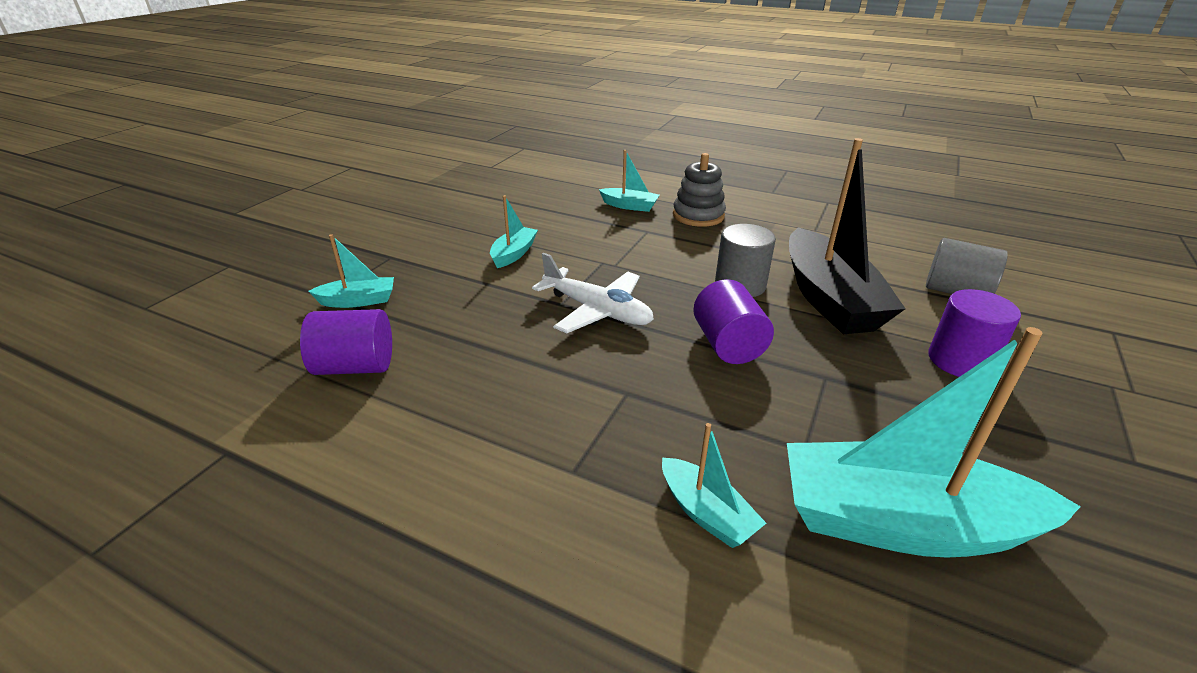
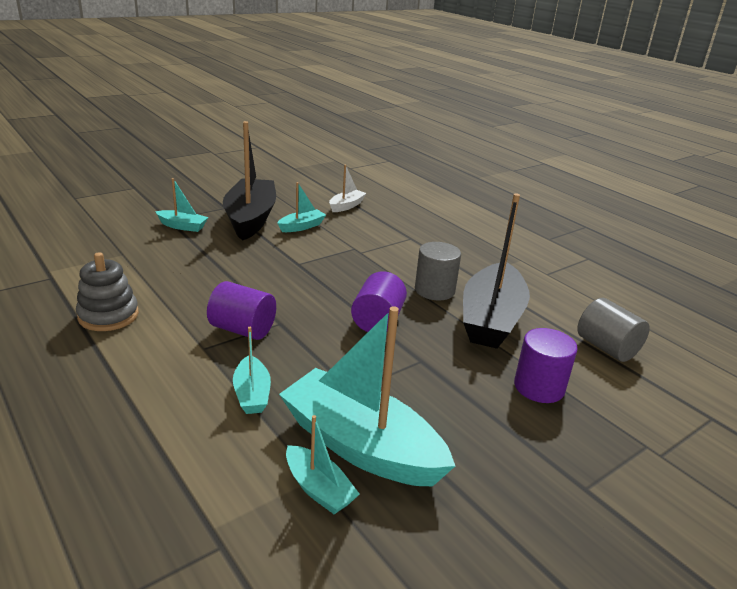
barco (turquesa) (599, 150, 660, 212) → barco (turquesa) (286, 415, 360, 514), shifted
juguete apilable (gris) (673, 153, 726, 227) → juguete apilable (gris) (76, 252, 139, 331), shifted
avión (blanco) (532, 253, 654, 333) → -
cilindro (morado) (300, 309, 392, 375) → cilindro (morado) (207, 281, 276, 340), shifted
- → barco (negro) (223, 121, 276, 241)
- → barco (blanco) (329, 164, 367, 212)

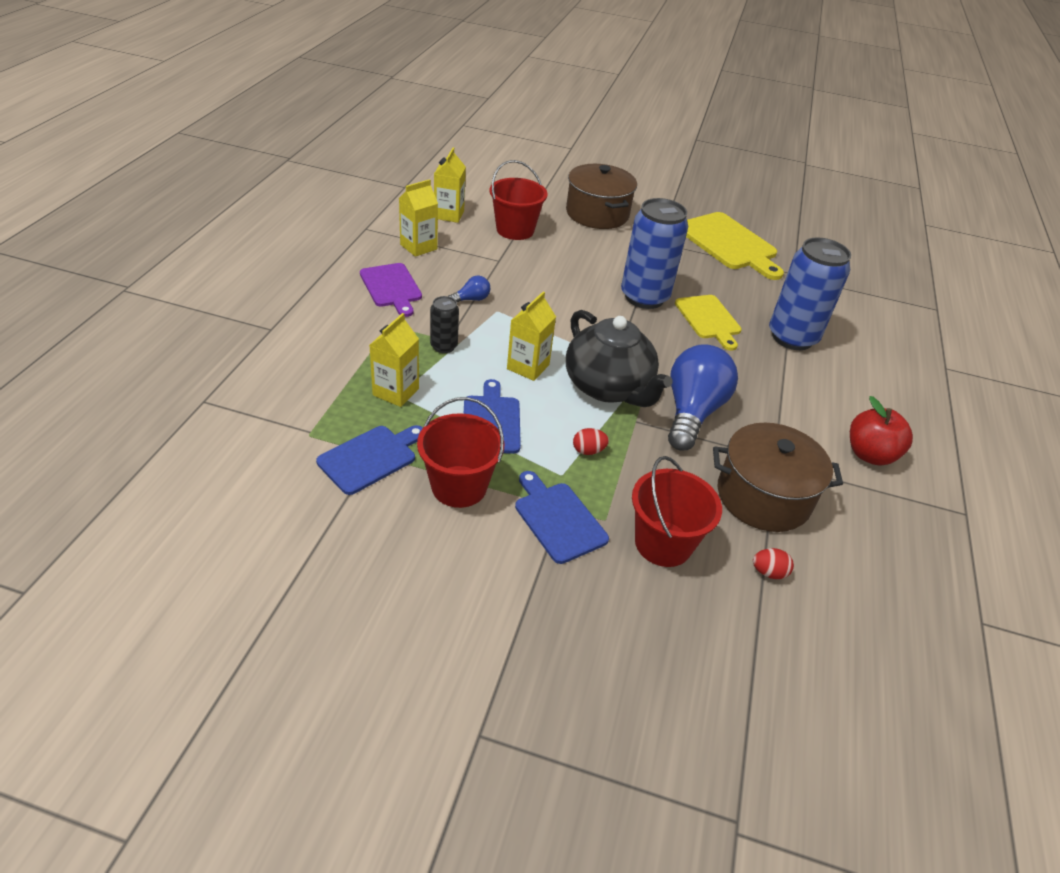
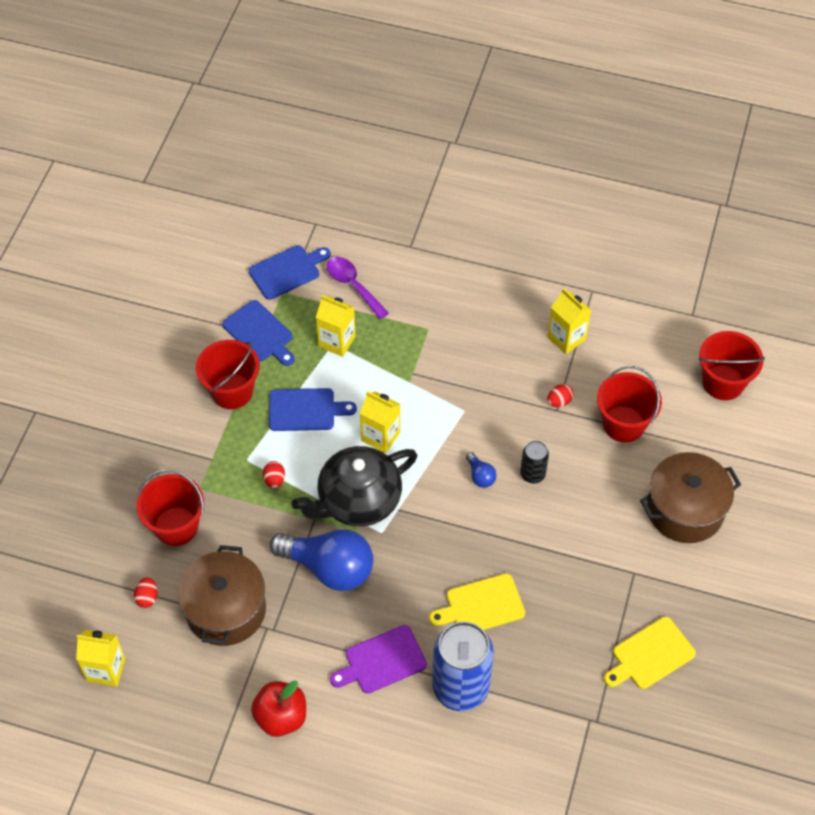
cartón de leche (amarillo) (434, 147, 466, 223) → cartón de leche (amarillo) (76, 630, 125, 687), shifted
lata (azul) (621, 198, 688, 309) → -
tabla de cortar (amarillo) (686, 212, 784, 280) → tabla de cortar (amarillo) (604, 617, 696, 689), x0.64
tabla de cortar (morado) (360, 263, 422, 317) → tabla de cortar (morado) (330, 625, 427, 693), shifted
bombilla (azul) (448, 275, 490, 302) → bombilla (azul) (466, 452, 497, 488), shifted
lata (negro) (430, 296, 459, 353) → lata (negro) (520, 441, 549, 483), shifted
tabla de cortar (azul) (515, 471, 609, 564) → tabla de cortar (azul) (248, 245, 331, 300), shifted
- → cuchara (morado) (327, 257, 389, 319)
- → balde (rojo) (698, 331, 765, 400)
- → huevo (rojo) (547, 384, 573, 407)

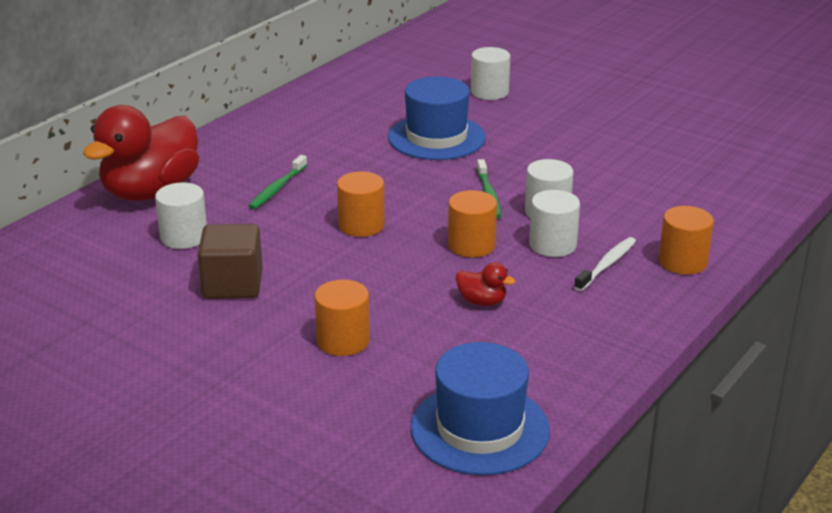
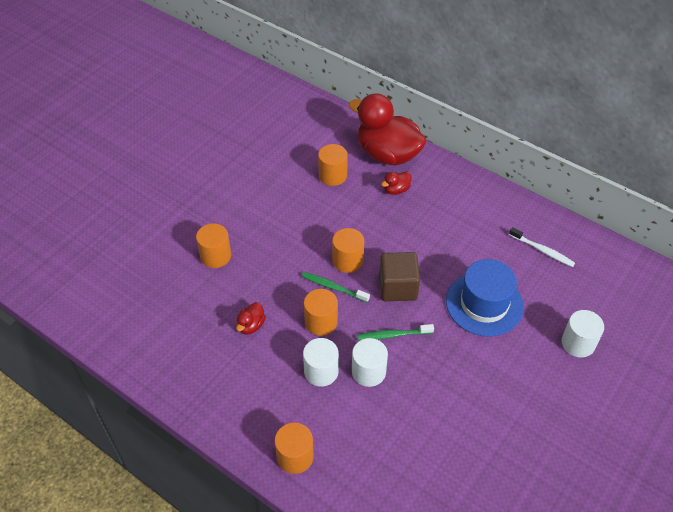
cepillo de dientes (verde) (248, 155, 307, 210) → cepillo de dientes (verde) (301, 272, 370, 302), shifted
cilindro (blanco) (155, 182, 207, 249) → cilindro (naranja) (318, 144, 348, 186)
cubo (marrón) (197, 224, 263, 299) → cubo (marrón) (379, 252, 420, 301), shifted
cepillo de dientes (blanco) (574, 237, 636, 291) → cepillo de dientes (blanco) (509, 227, 575, 267), shifted
sombrero (azul) (410, 342, 550, 475) → -
- → pato (rojo) (381, 171, 412, 195)

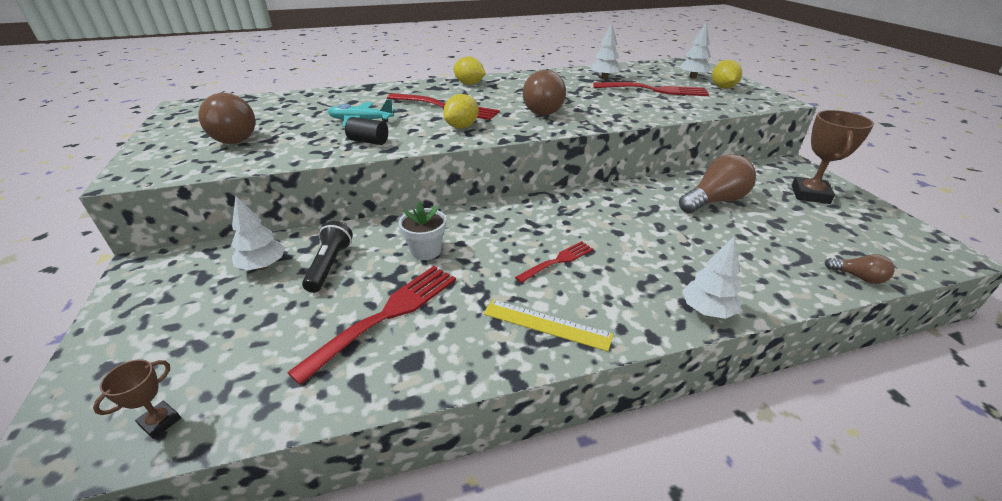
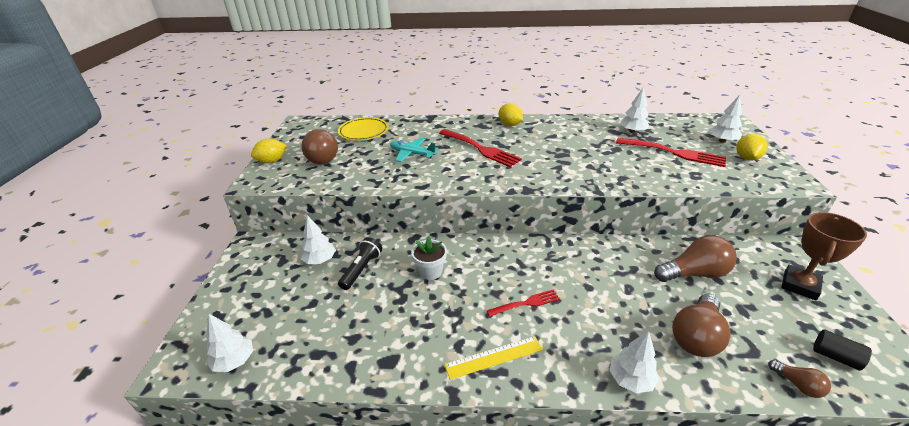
bombilla (marrón) (523, 70, 566, 115) → bombilla (marrón) (672, 293, 731, 357), shifted
limón (amarillo) (443, 94, 479, 128) → limón (amarillo) (251, 138, 287, 163), shifted
cilindro (negro) (345, 117, 388, 145) → cilindro (negro) (813, 329, 872, 371), shifted
tenedor (rojo) (287, 266, 456, 385) → -
regla (amarillo) (483, 300, 613, 351) → regla (amarillo) (444, 336, 543, 380), 60 degrees counterclockwise
trofeo (marrón) (93, 359, 181, 439) → árbol (blanco) (206, 314, 253, 372)
- → plato (amarillo) (338, 117, 389, 141)

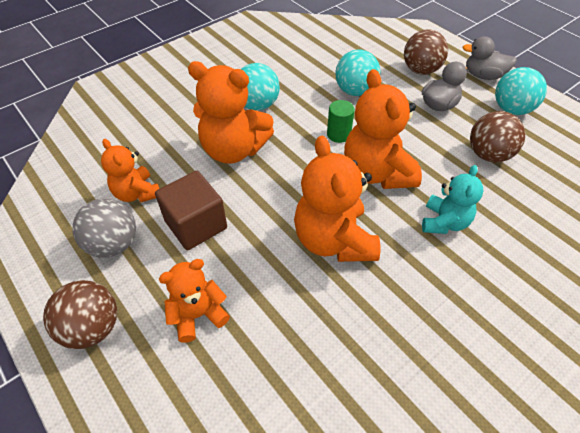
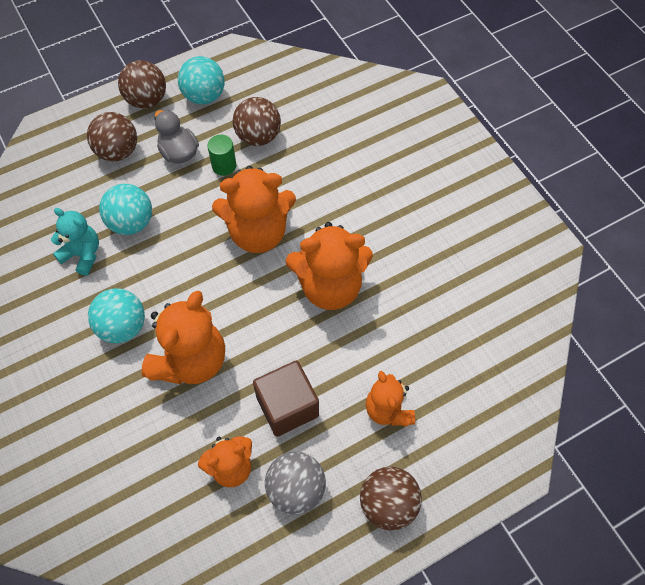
pato (gris) (463, 36, 517, 80) → pelota (marrón) (118, 60, 166, 109)
cilindro (verde) (327, 100, 355, 143) → cilindro (verde) (207, 135, 236, 176), shifted
osito (turquesa) (422, 165, 483, 234) → osito (turquesa) (51, 208, 99, 276), shifted

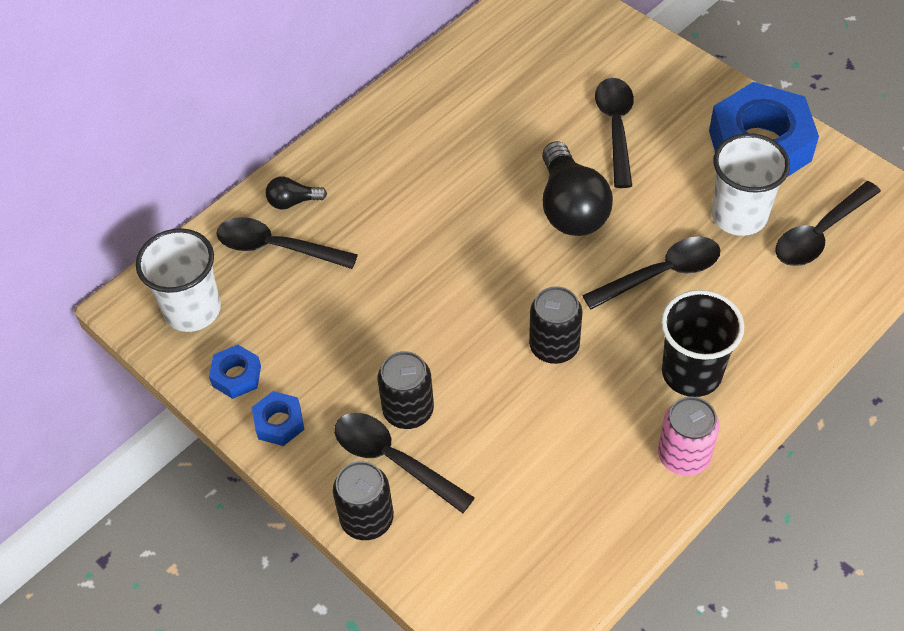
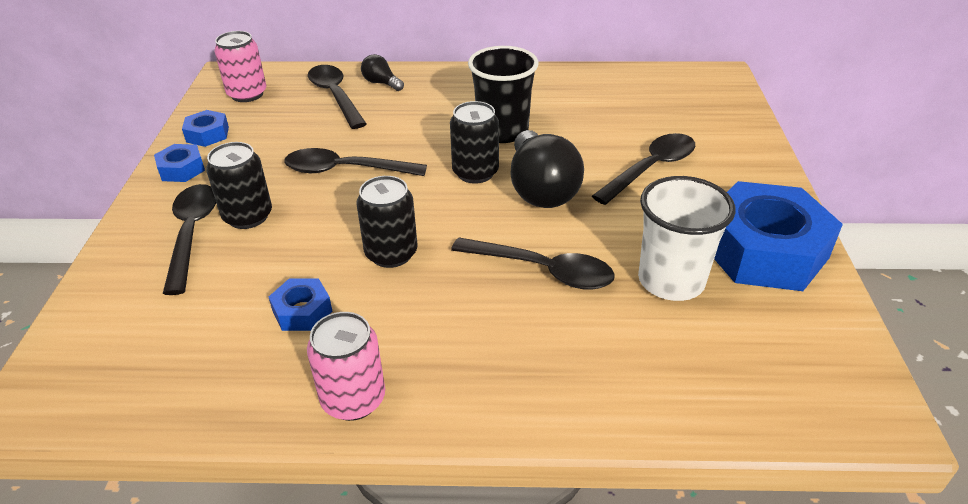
bombilla (negro) (542, 141, 613, 236) → bombilla (negro) (510, 130, 584, 208), 45 degrees counterclockwise
cuchara (negro) (775, 181, 881, 266) → cuchara (negro) (284, 148, 427, 176), shifted
vaso (blanco) (136, 228, 221, 332) → lata (rosa) (214, 31, 266, 102)
vaso (negro) (661, 290, 744, 397) → vaso (negro) (468, 46, 539, 143), shifted
lata (negro) (333, 461, 394, 540) → lata (negro) (450, 101, 499, 184), shifted
- → tuerca (azul) (269, 278, 332, 331)

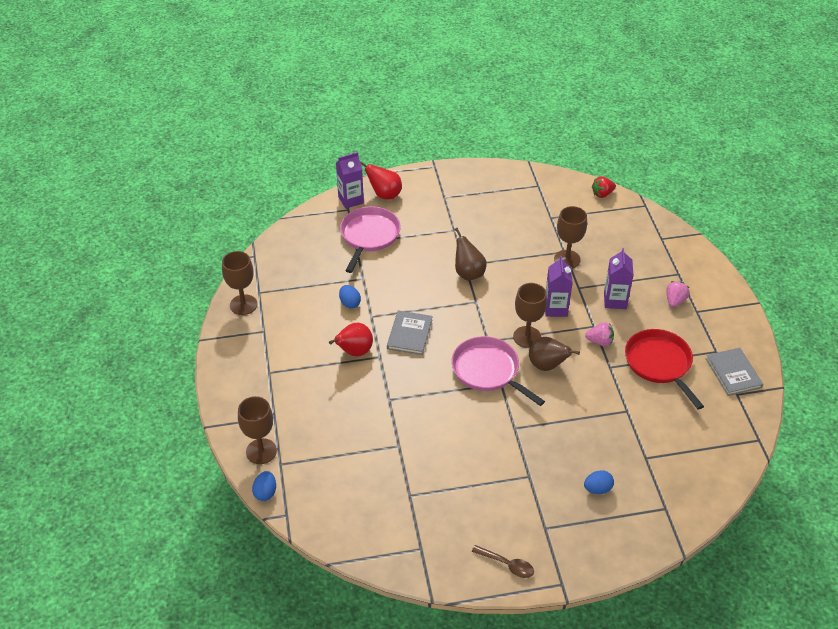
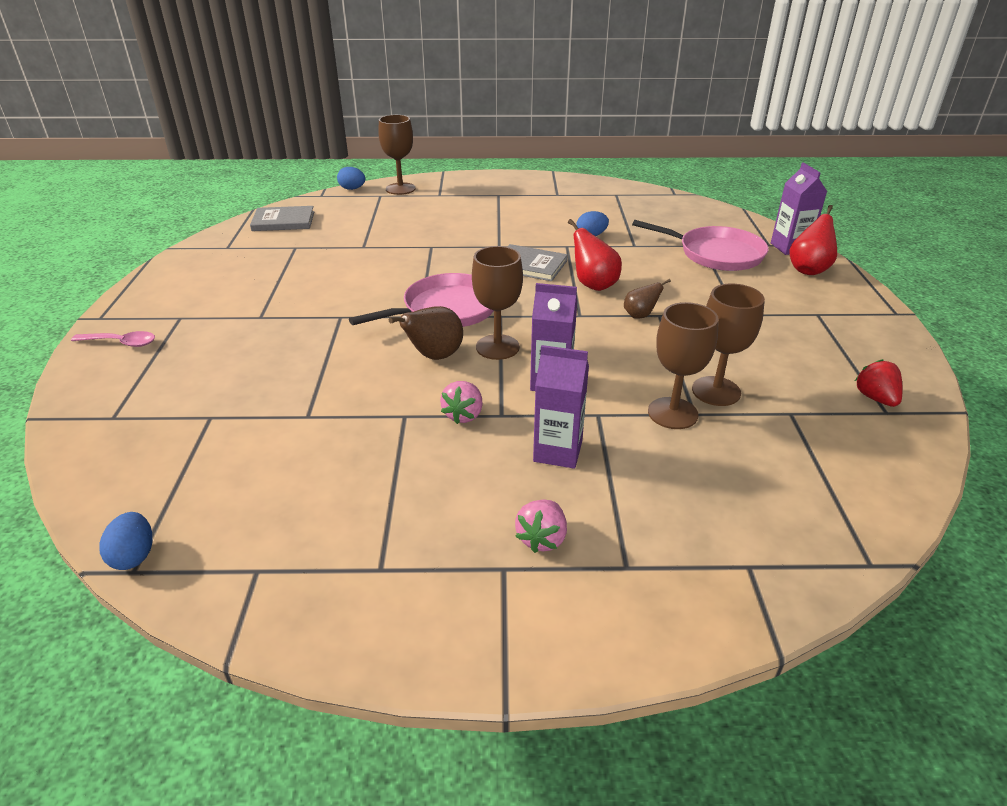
fresa (rojo) (592, 176, 616, 198) → fresa (rojo) (855, 359, 902, 407), shifted
pera (marrón) (455, 228, 487, 281) → pera (marrón) (624, 279, 671, 319), x0.62
copa (marrón) (222, 251, 257, 315) → copa (marrón) (692, 284, 765, 406), shifted
fresa (rosa) (666, 281, 690, 307) → fresa (rosa) (515, 500, 567, 553), 75 degrees clockwise
pera (rojo) (329, 323, 373, 356) → pera (rojo) (568, 219, 622, 291), shifted
sartén (rojo) (625, 329, 704, 410) → -
libro (gris) (706, 348, 763, 396) → libro (gris) (250, 206, 314, 231), shifted
huevo (azul) (584, 470, 614, 494) → huevo (azul) (99, 512, 152, 570), shifted
cuchara (marrón) (472, 545, 534, 578) → -
- → cuchara (rosa) (71, 331, 155, 347)

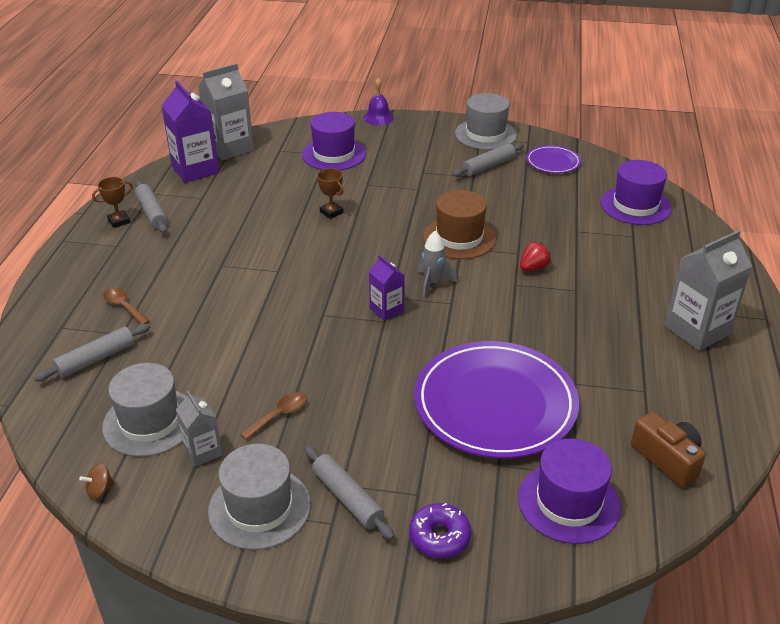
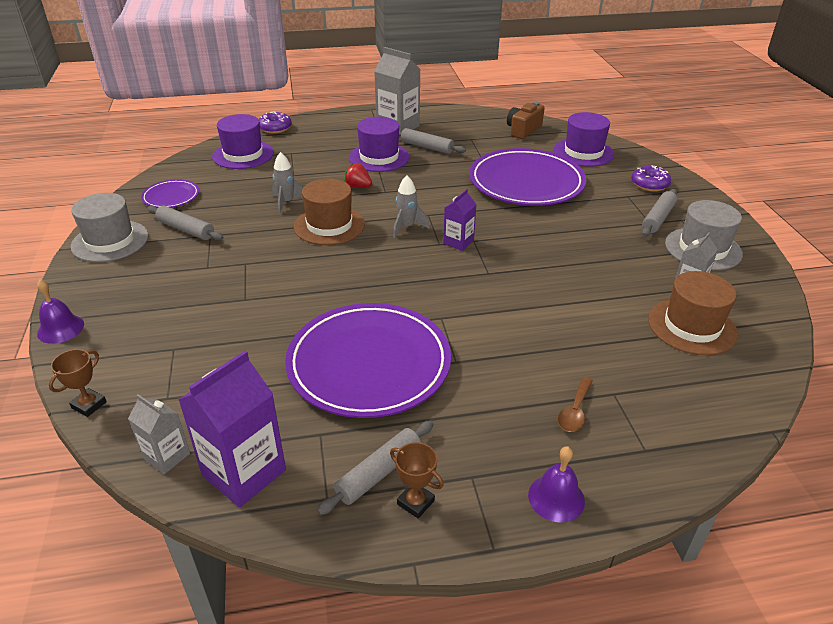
cartón de leche (gris) (198, 63, 254, 160) → cartón de leche (gris) (128, 394, 190, 474), x0.56
sombrero (morado) (302, 112, 366, 170) → sombrero (morado) (349, 117, 410, 172), shifted
trofeo (marrón) (317, 168, 344, 219) → trofeo (marrón) (49, 349, 107, 417), shifted
rodillo (gris) (34, 324, 151, 381) → rodillo (gris) (399, 128, 466, 154), shifted
sombrero (gris) (102, 363, 187, 457) → sombrero (marrón) (648, 271, 738, 355)
cuchara (marrón) (240, 392, 307, 440) → -
peonza (marrón) (79, 463, 115, 499) → -
- → rosquilla (morado) (259, 111, 292, 133)
- → cohete (gris) (272, 152, 303, 214)
- → plato (morado) (285, 303, 451, 418)
- → campana (morado) (528, 446, 585, 522)

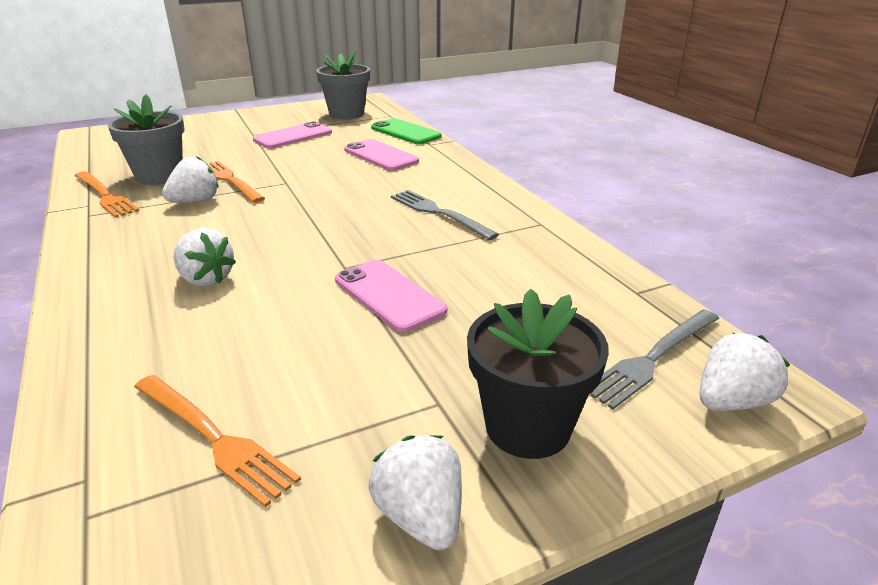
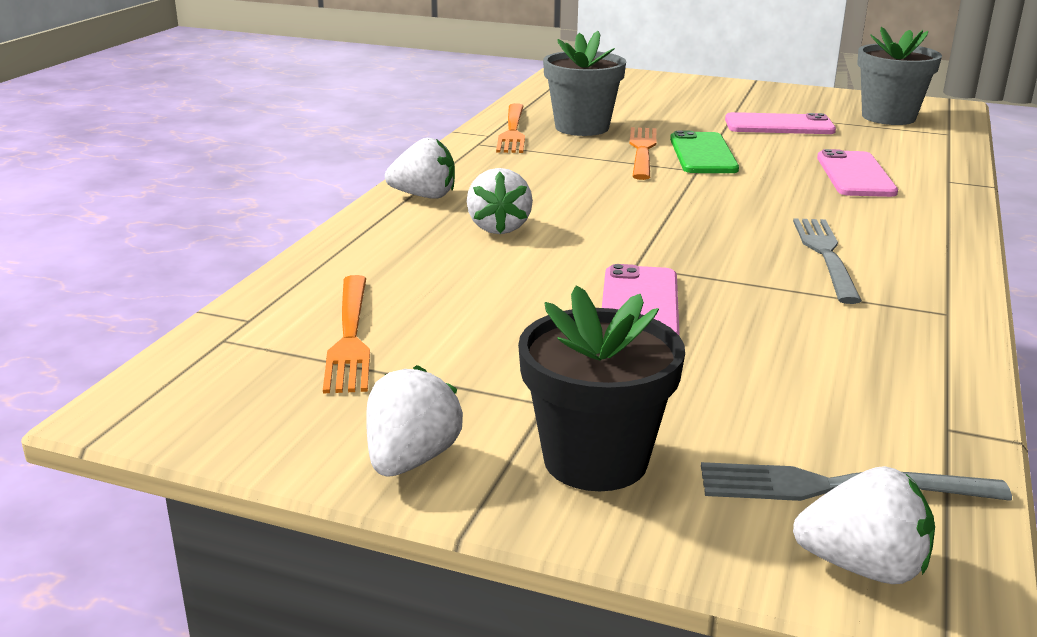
móvil (verde) (371, 118, 442, 144) → móvil (verde) (670, 130, 739, 173), shifted
fresa (blanco) (162, 156, 218, 203) → fresa (blanco) (385, 138, 455, 199), shifted

